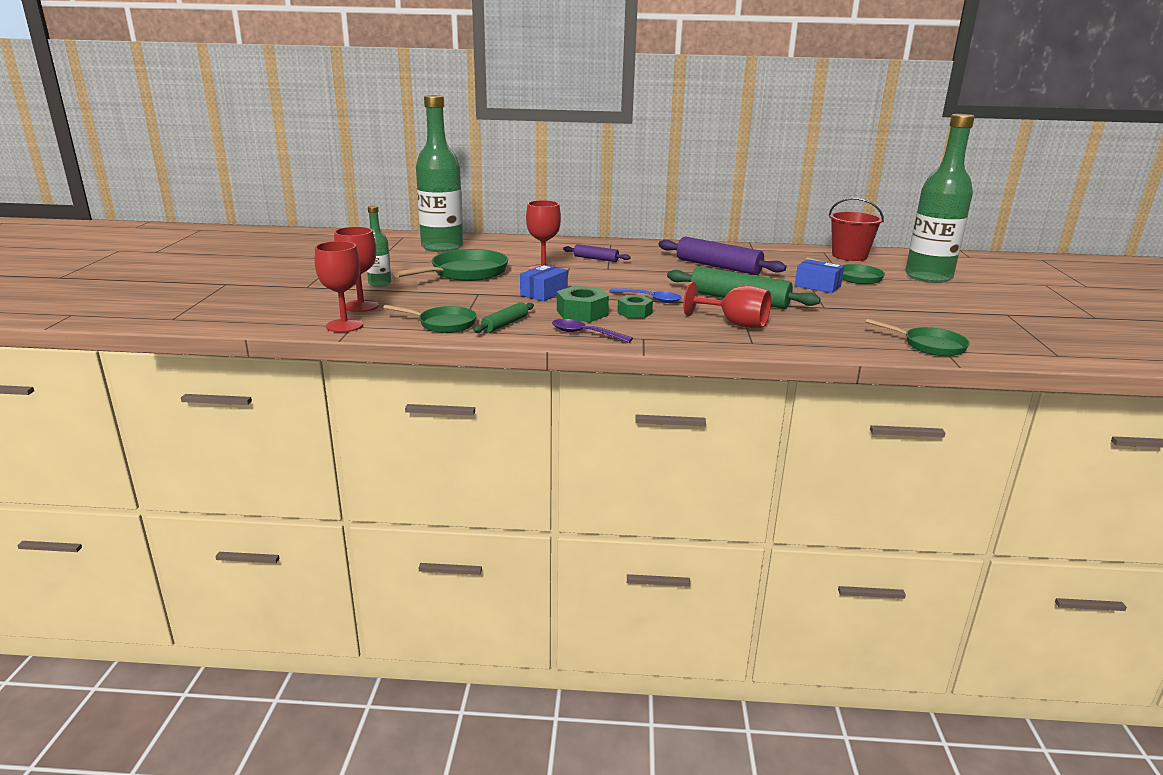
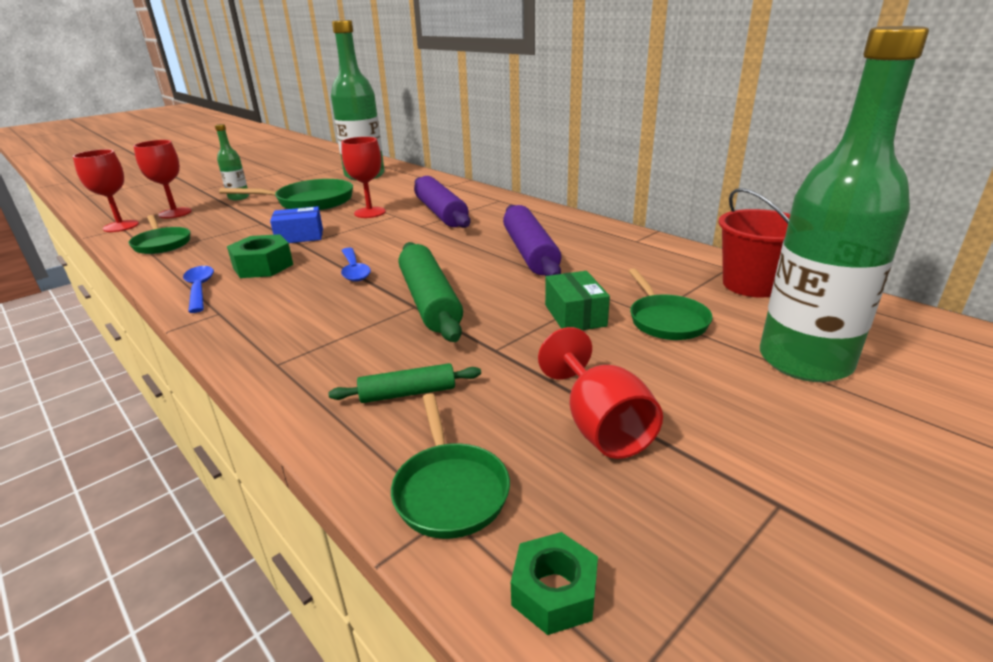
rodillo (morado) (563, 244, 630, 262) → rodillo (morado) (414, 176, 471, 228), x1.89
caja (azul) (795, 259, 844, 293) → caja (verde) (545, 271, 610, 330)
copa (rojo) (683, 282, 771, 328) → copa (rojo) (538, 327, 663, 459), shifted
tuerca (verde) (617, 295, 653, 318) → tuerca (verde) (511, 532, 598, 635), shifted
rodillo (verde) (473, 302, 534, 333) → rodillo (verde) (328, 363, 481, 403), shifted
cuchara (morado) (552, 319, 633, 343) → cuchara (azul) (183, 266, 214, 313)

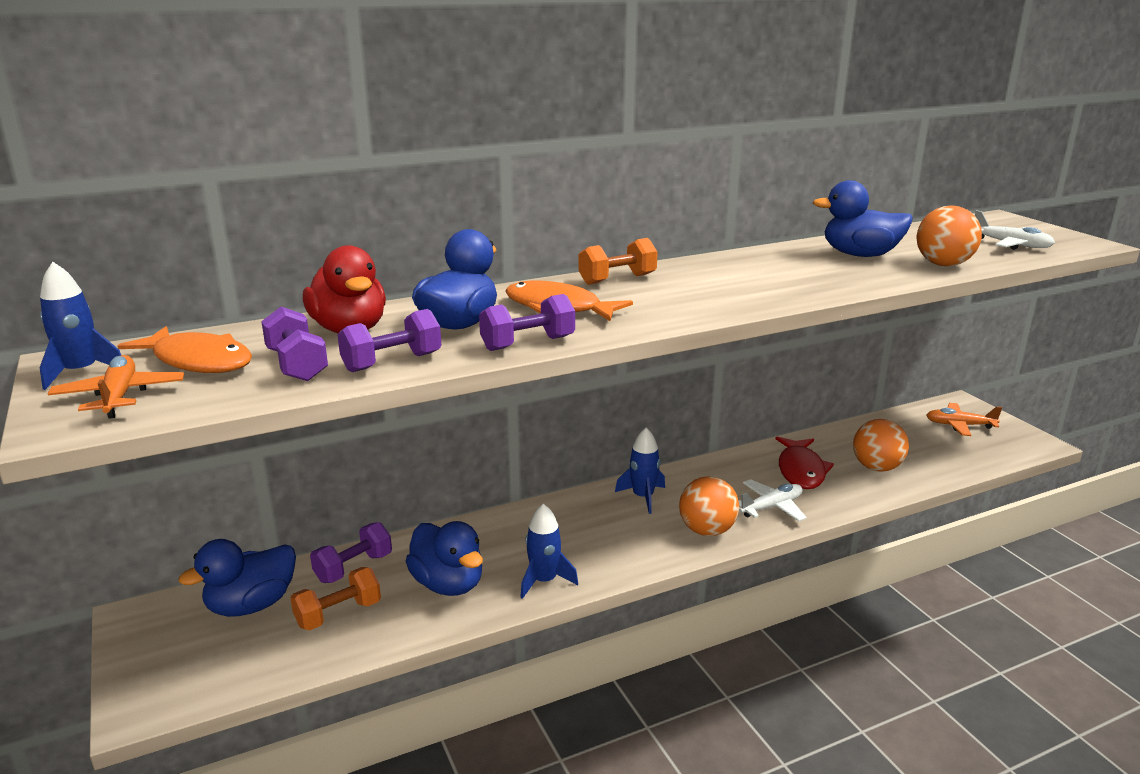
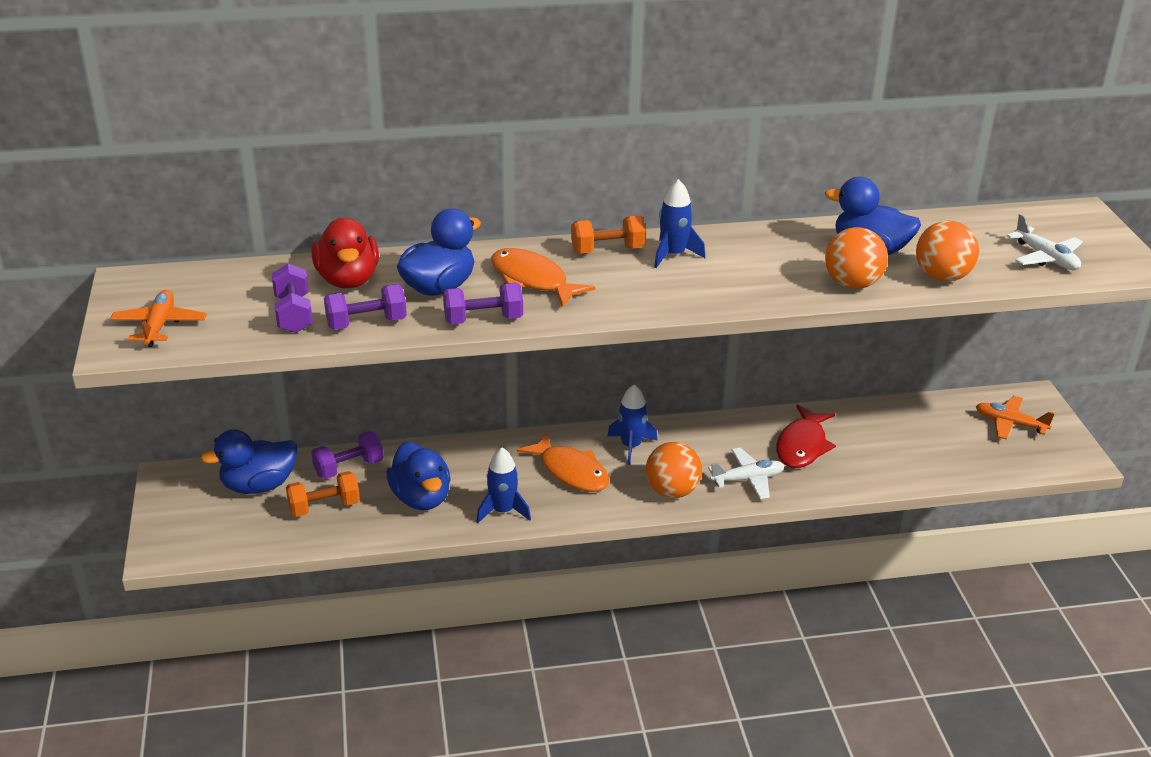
cohete (azul) (40, 262, 121, 390) → cohete (azul) (654, 179, 705, 268), shifted
pez (naranja) (117, 326, 252, 373) → pez (naranja) (517, 432, 609, 492), shifted
pelota (naranja) (853, 419, 909, 472) → pelota (naranja) (825, 227, 888, 289), shifted

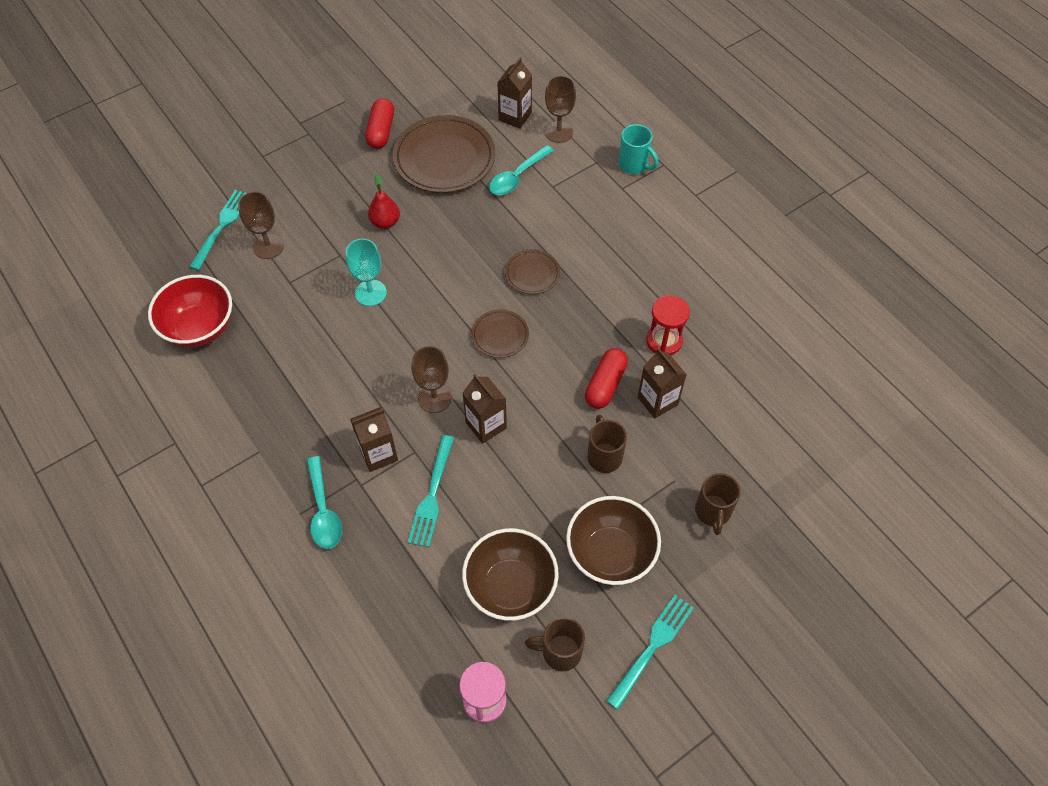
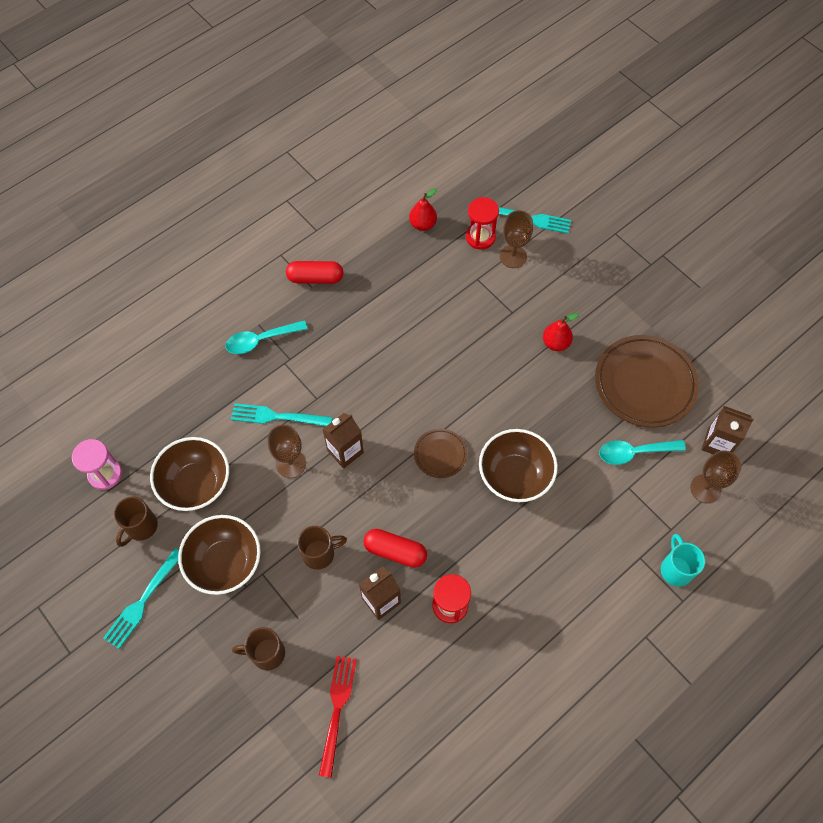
cápsula (rojo) (365, 98, 394, 149) → cápsula (rojo) (286, 261, 343, 284), shifted
taza (turquesa) (619, 124, 658, 174) → taza (turquesa) (661, 534, 705, 587), 135 degrees clockwise
cuchara (turquesa) (489, 145, 554, 195) → cuchara (turquesa) (599, 440, 686, 465), 45 degrees counterclockwise
copa (turquesa) (346, 239, 387, 306) → -
plato (marrón) (505, 249, 560, 294) → cuenco (marrón) (479, 429, 558, 502)
cuenco (rojo) (148, 275, 232, 348) → pera (rojo) (409, 188, 437, 231)
copa (marrón) (412, 346, 451, 413) → copa (marrón) (268, 425, 306, 478), shifted
cartón de leche (marrón) (350, 407, 398, 472) → -
tenedor (turquesa) (606, 595, 694, 710) → tenedor (turquesa) (103, 548, 179, 649), 90 degrees clockwise
taza (marrón) (525, 617, 585, 671) → taza (marrón) (114, 497, 158, 547), 150 degrees counterclockwise
- → reloj de arena (rojo) (466, 197, 499, 250)
- → tenedor (rojo) (319, 656, 357, 778)

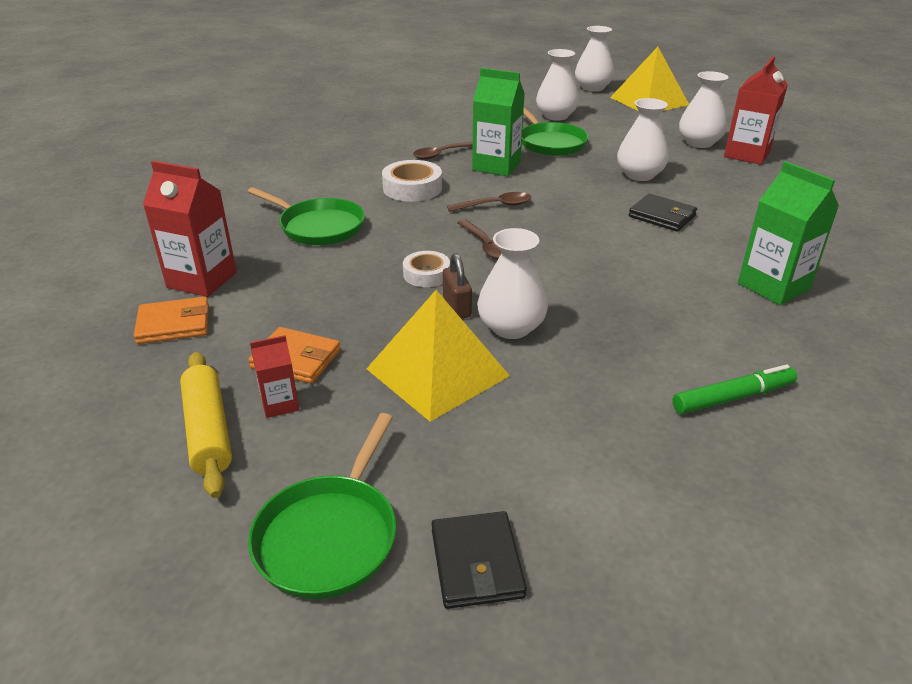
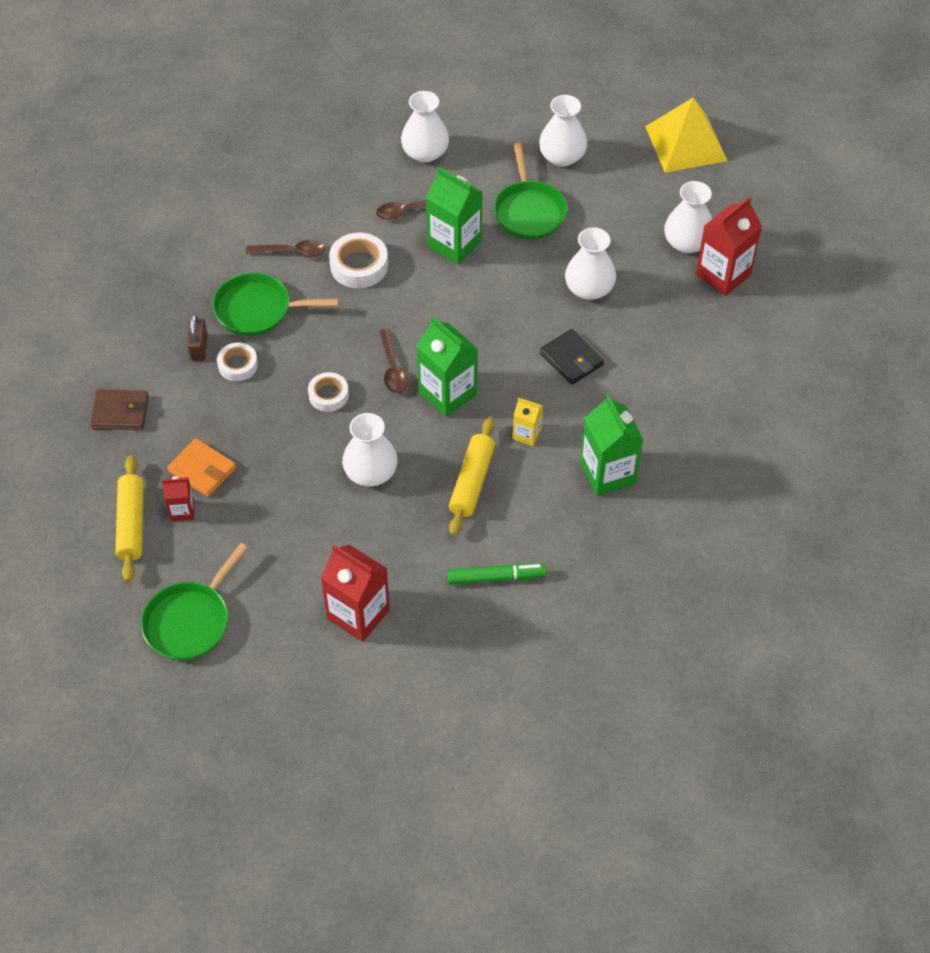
florero (blanco) (575, 26, 614, 92) → florero (blanco) (401, 91, 449, 163), shifted
cartón de leche (rojo) (143, 161, 237, 297) → cartón de leche (rojo) (321, 545, 390, 642), shifted
sartén (verde) (248, 187, 365, 245) → sartén (verde) (212, 273, 339, 336), 135 degrees clockwise
cuchara (marrón) (447, 192, 531, 212) → cuchara (marrón) (246, 240, 326, 258), shifted
candado (marrón) (443, 253, 472, 318) → candado (marrón) (187, 314, 208, 361), shifted
pirámide (amarillo) (366, 290, 510, 422) → -
cartera (naranja) (134, 297, 209, 344) → cartera (marrón) (90, 390, 149, 430)
cartera (negro) (432, 511, 527, 609) → -
- → cartón de leche (verde) (417, 316, 478, 417)
- → cinta adhesiva (blanco) (217, 342, 258, 381)
- → cartón de leche (amarillo) (513, 398, 543, 446)
- → rodillo (amarillo) (449, 417, 495, 536)

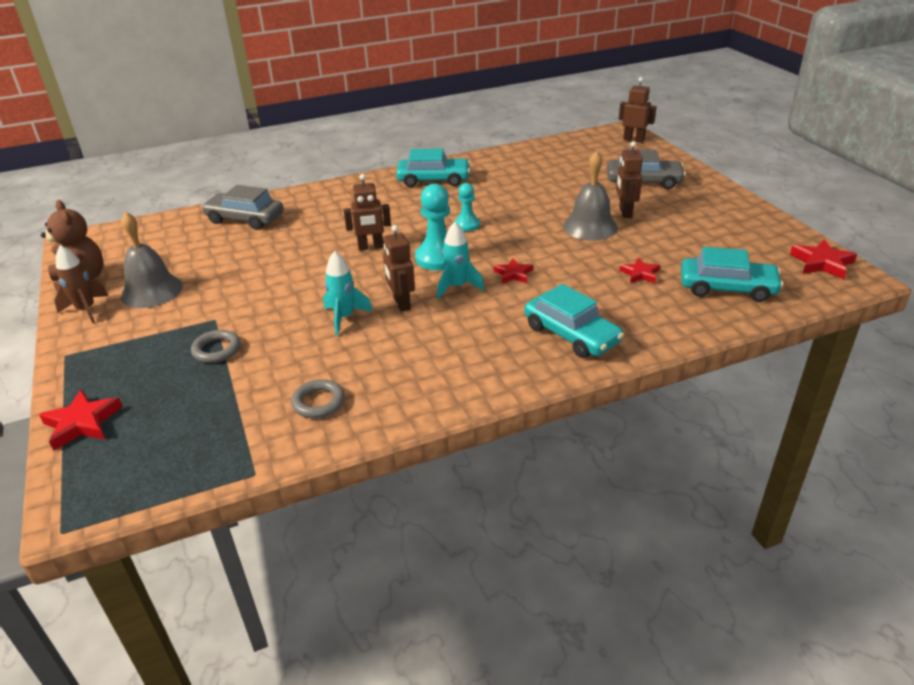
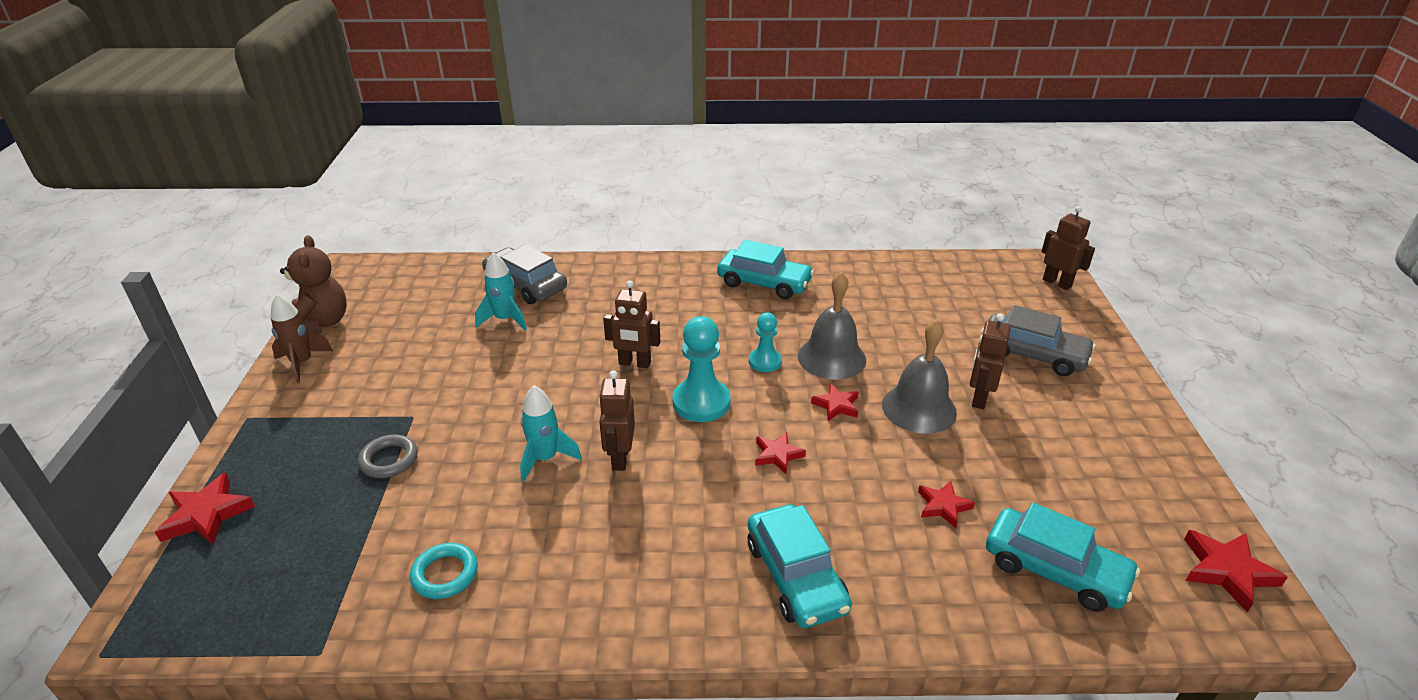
campana (gris) (121, 212, 183, 308) → campana (gris) (798, 272, 866, 380), shifted
cohete (turquesa) (437, 222, 484, 299) → cohete (turquesa) (475, 252, 527, 330), shifted
anillo (gris) (291, 379, 345, 418) → anillo (turquesa) (410, 543, 478, 599)
- → estrella (rojo) (811, 383, 859, 421)

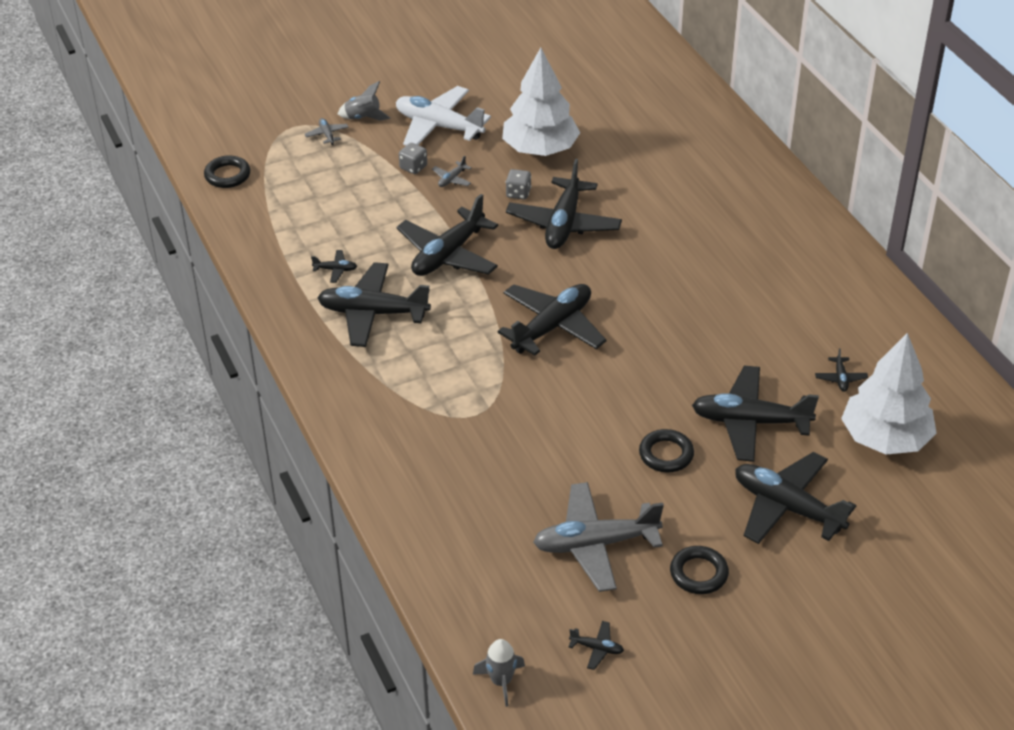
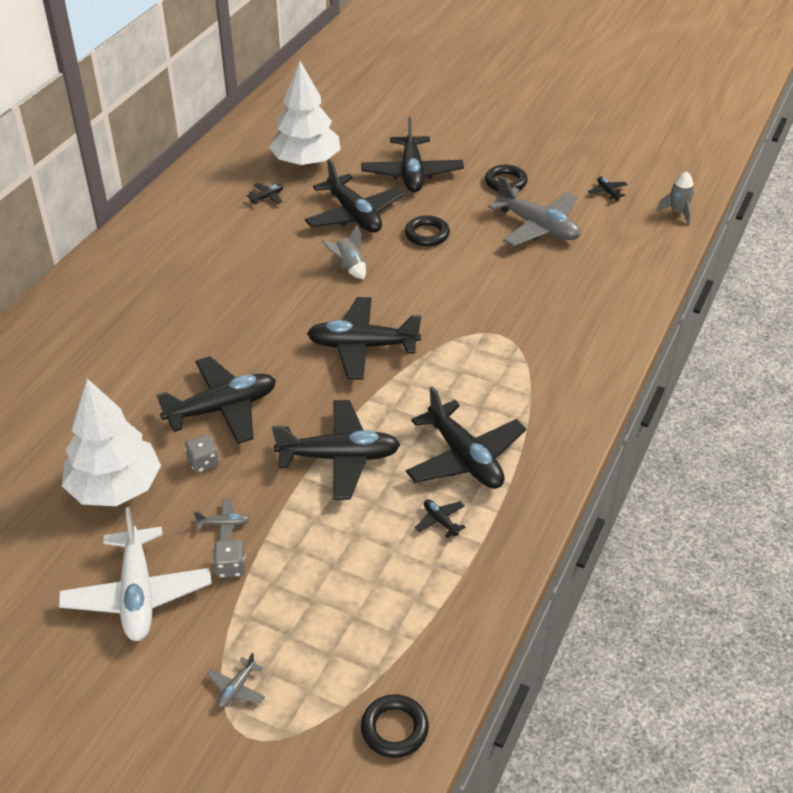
cohete (gris) (338, 81, 390, 121) → cohete (gris) (322, 225, 366, 279), shifted

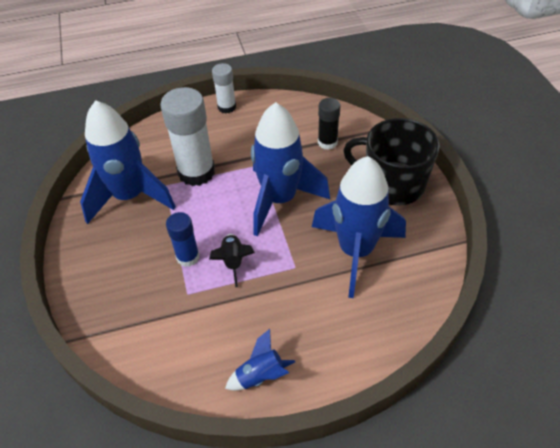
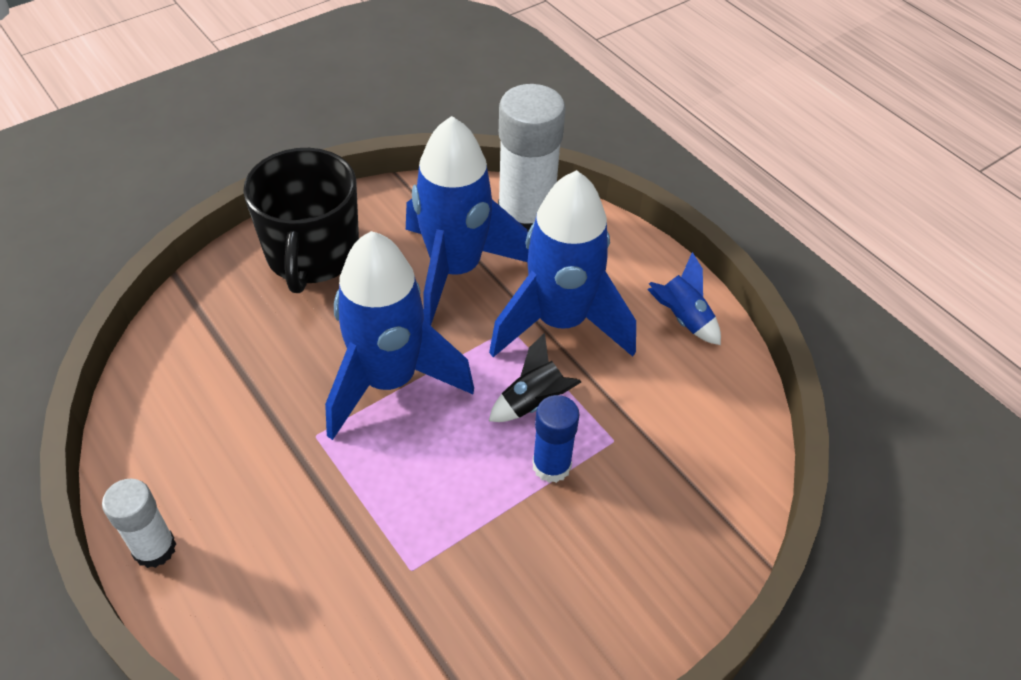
barra de pegamento (blanco) (160, 87, 215, 186) → barra de pegamento (blanco) (498, 84, 566, 231), shifted
barra de pegamento (negro) (318, 98, 340, 150) → -
cohete (azul) (80, 100, 176, 224) → cohete (azul) (489, 170, 636, 357), shifted

